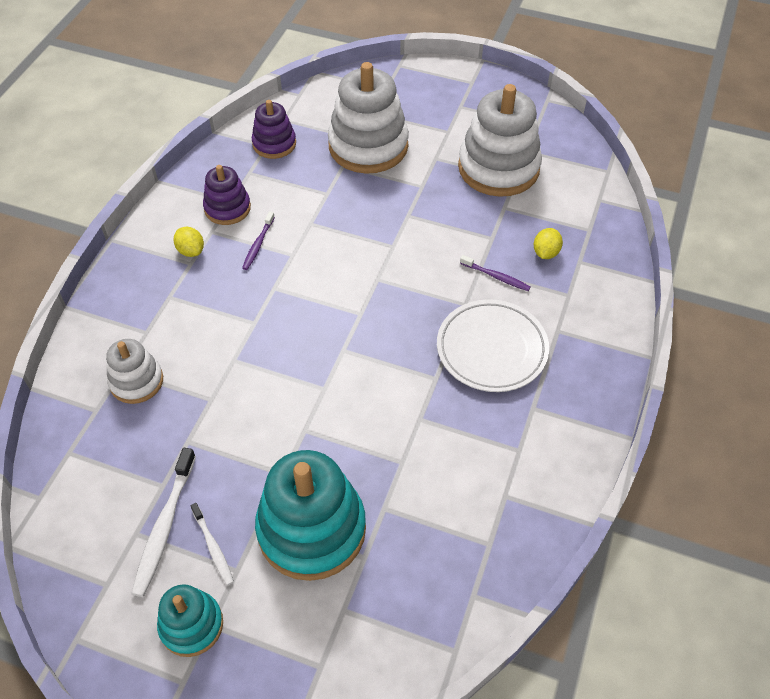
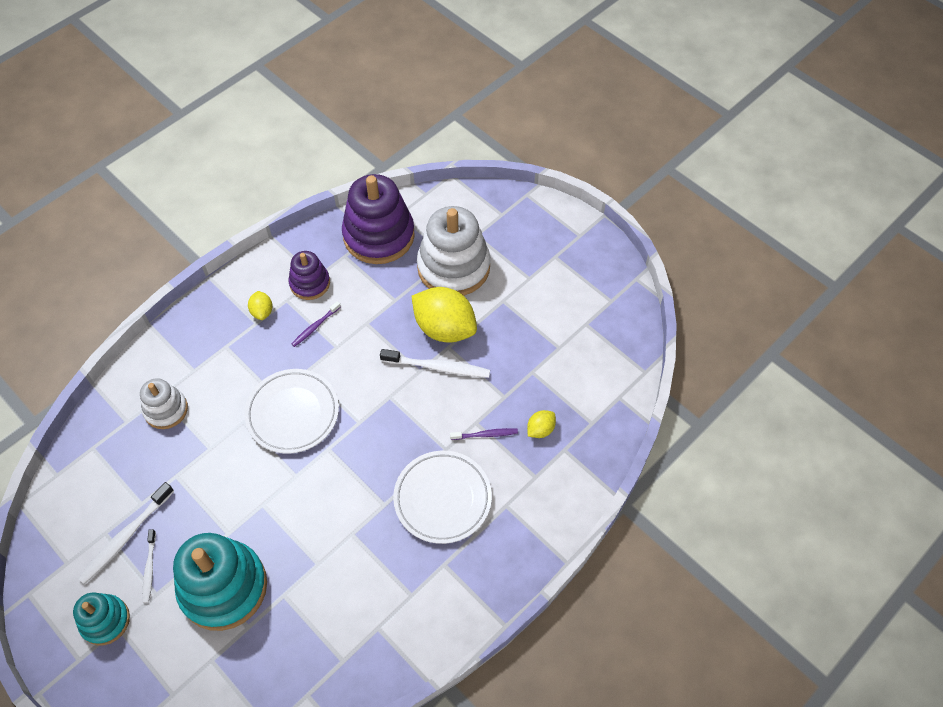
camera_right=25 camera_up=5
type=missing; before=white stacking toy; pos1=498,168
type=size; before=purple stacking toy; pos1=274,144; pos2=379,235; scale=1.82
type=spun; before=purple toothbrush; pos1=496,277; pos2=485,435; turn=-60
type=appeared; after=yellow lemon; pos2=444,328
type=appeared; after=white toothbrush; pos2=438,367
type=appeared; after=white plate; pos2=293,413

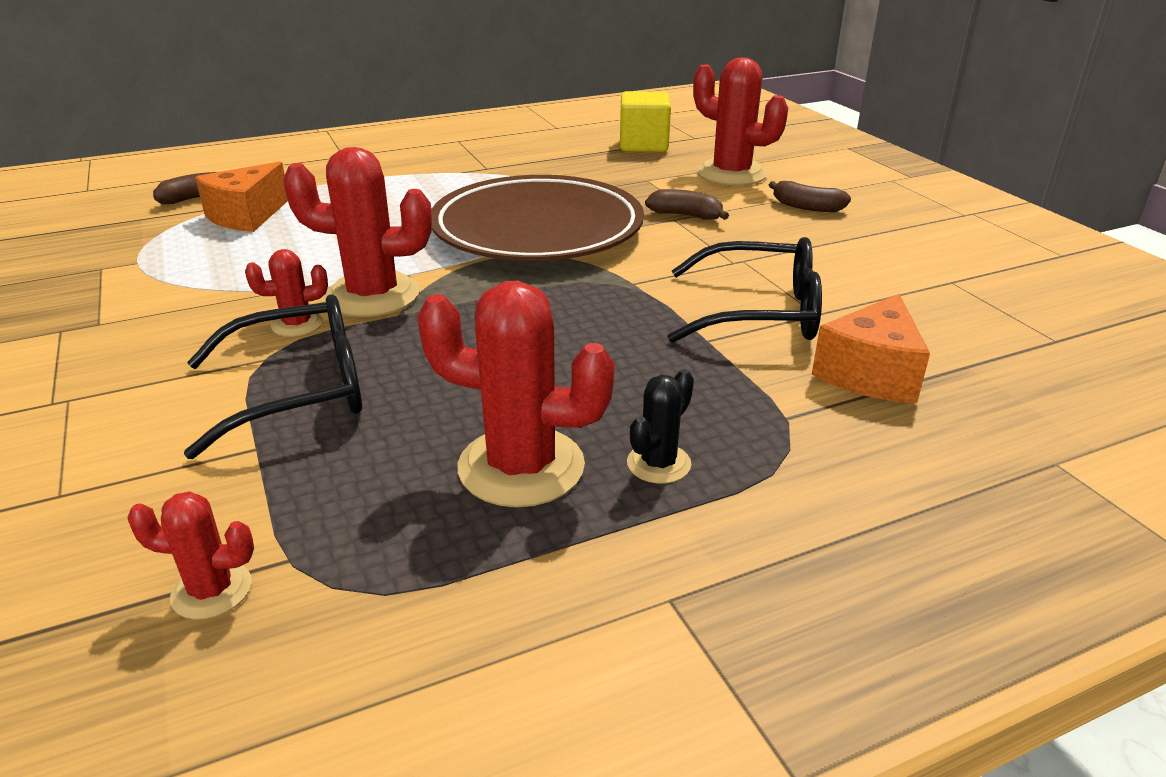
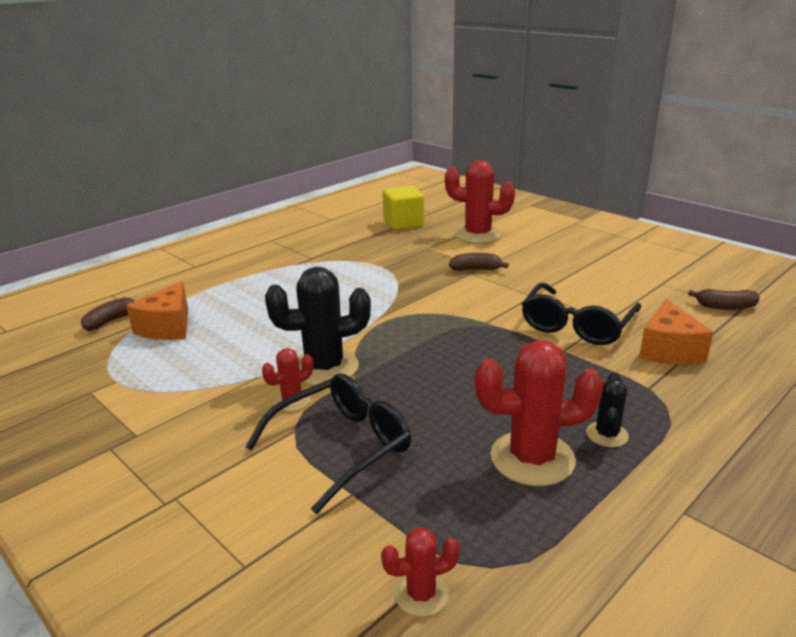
camera_right=-20 camera_up=-5
type=colour; before=red cactus; after=black cactus; pos1=373,295; pos2=324,367
type=missing; before=brown plate; pos1=537,230
type=relocated; before=brown banana; pos1=806,207; pos2=725,307
type=spun; before=black glasses; pos1=759,312; pos2=577,325; turn=135

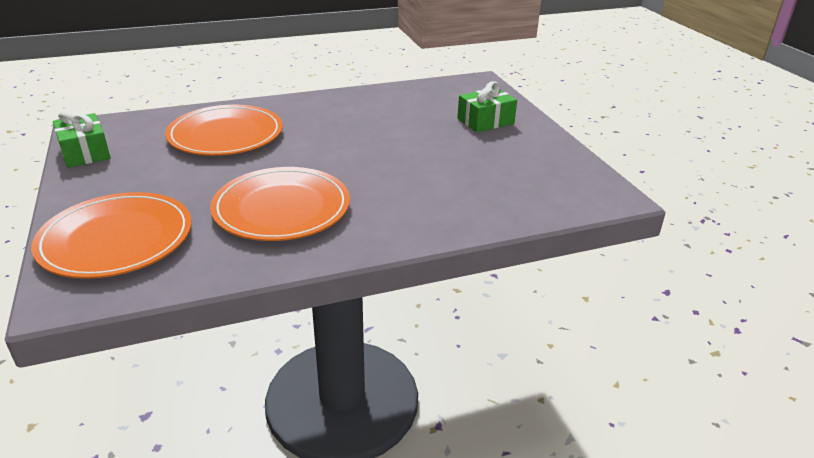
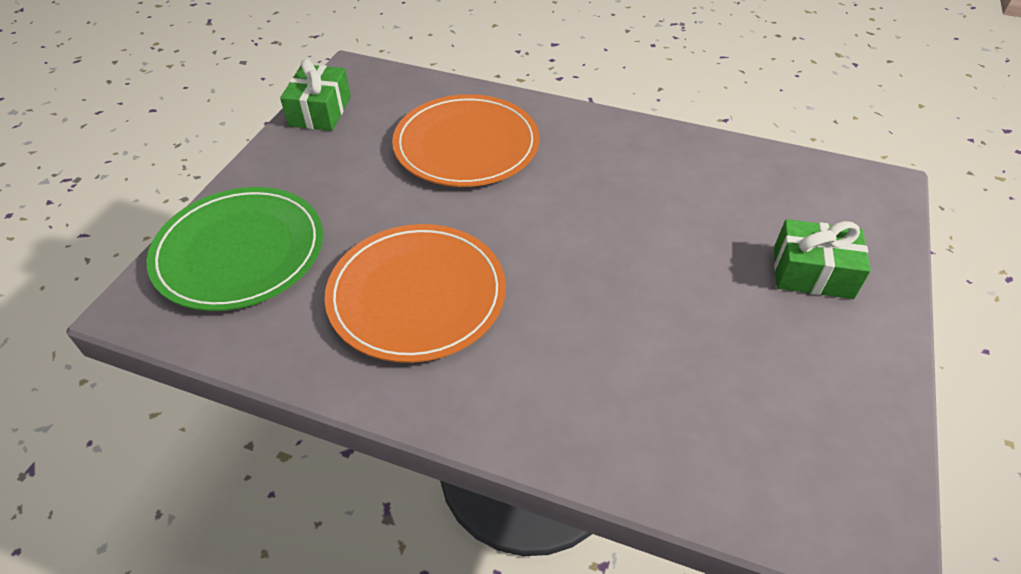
camera_right=40 camera_up=15
type=colour; before=orange plate; after=green plate; pos1=116,239; pos2=240,252

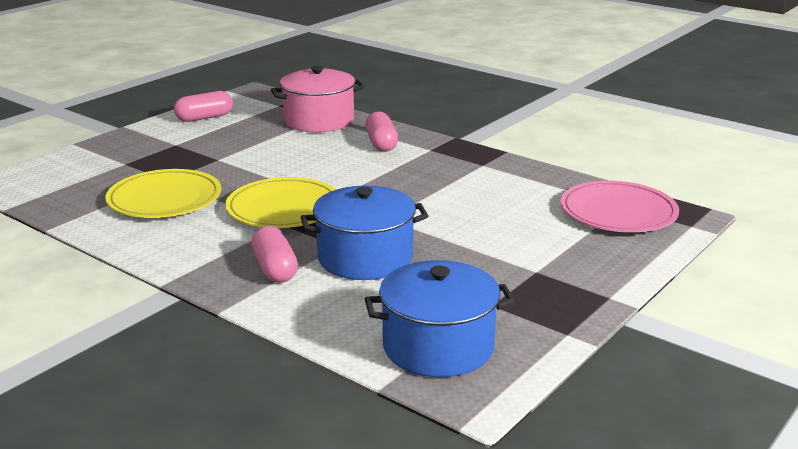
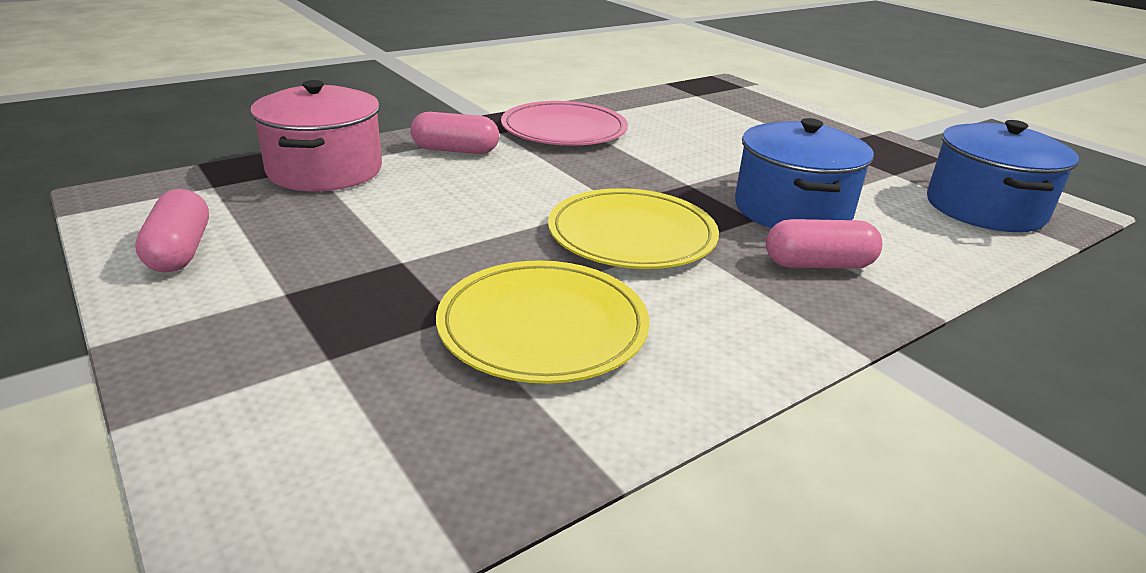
camera_right=-75 camera_up=5
type=relocated; before=pink plate; pos1=618,212; pos2=564,130

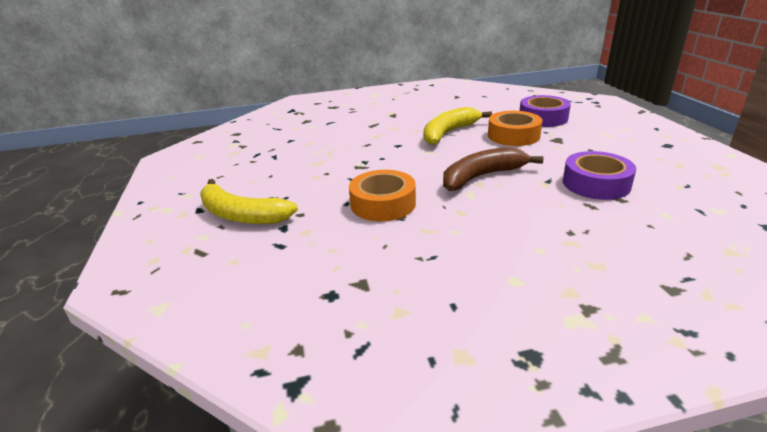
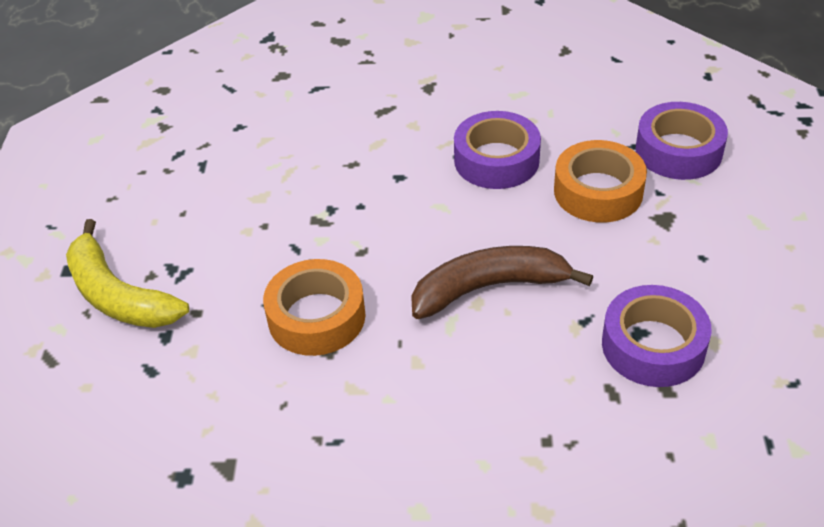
camera_right=15 camera_up=15
type=exchanged; before=yellow banana; after=purple tape; pos1=449,133; pos2=496,160

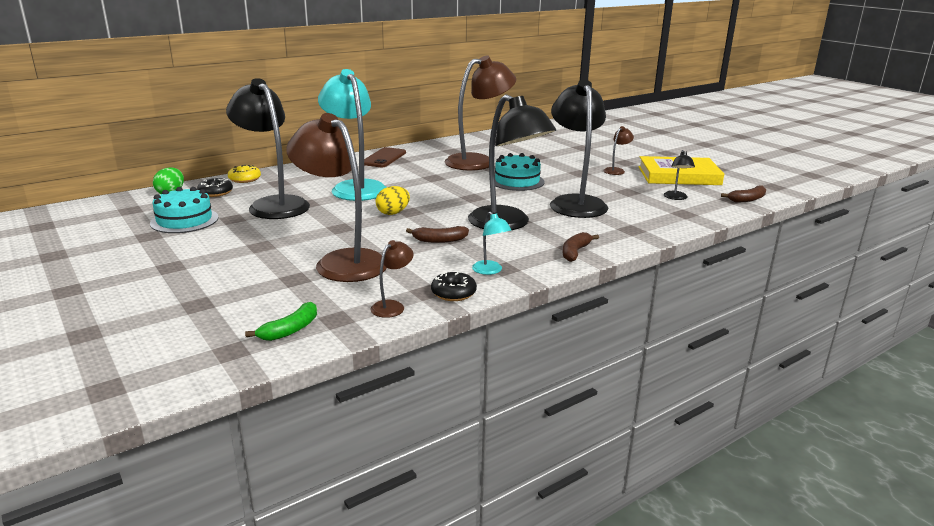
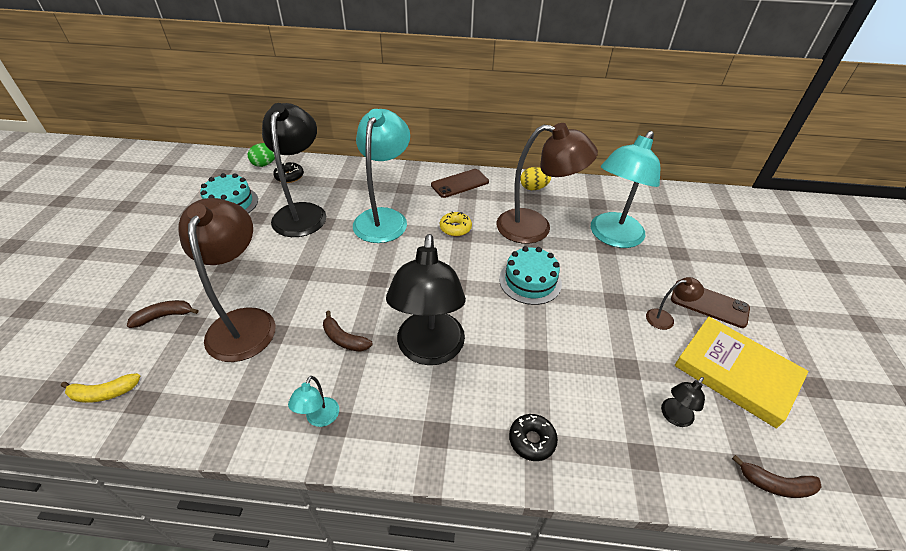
camera_right=40 camera_up=20
type=missing; before=black lamp; pos1=575,202
type=relocated; before=yellow donut; pos1=245,179; pos2=455,228
type=relocated; before=yellow egg; pos1=393,213; pos2=533,188
type=relocated; before=brown banana; pos1=575,252; pos2=164,316
type=missing; before=brown lamp; pos1=392,306
type=relocated; before=black donut; pos1=453,293; pos2=532,440
type=colour; before=green banana; after=yellow banana; pos1=290,330; pos2=104,393
type=appeared; after=turquoise lamp; pos2=612,237
type=appeared; after=brown phone; pos2=709,304

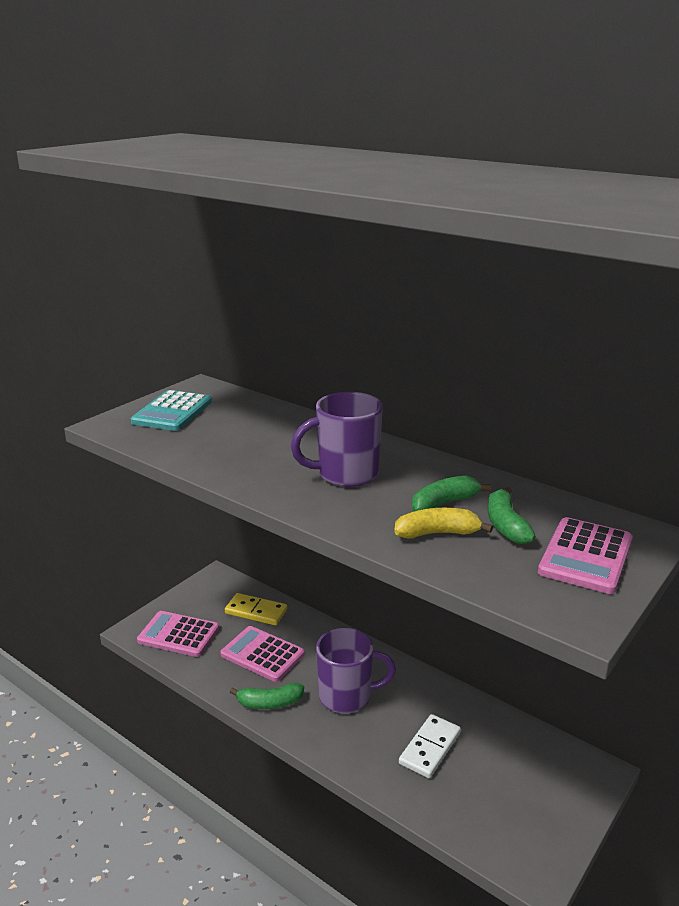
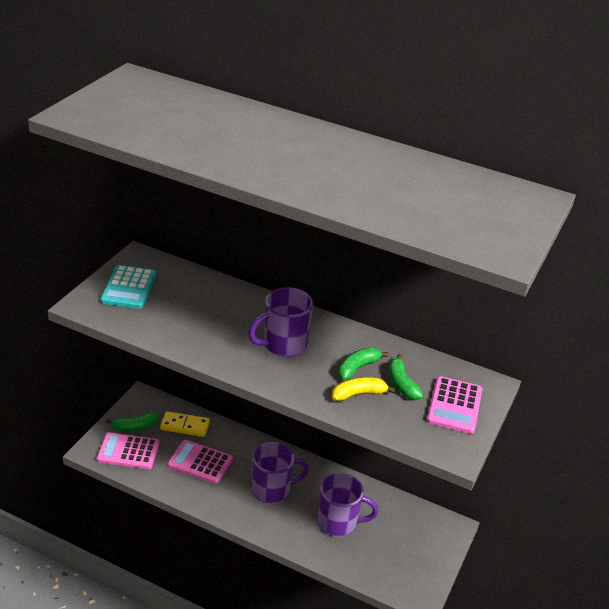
camera_right=-15 camera_up=10
type=relocated; before=green banana; pos1=269,703; pos2=135,427
type=exchanged; before=white domino; after=purple mug; pos1=430,748; pos2=338,523

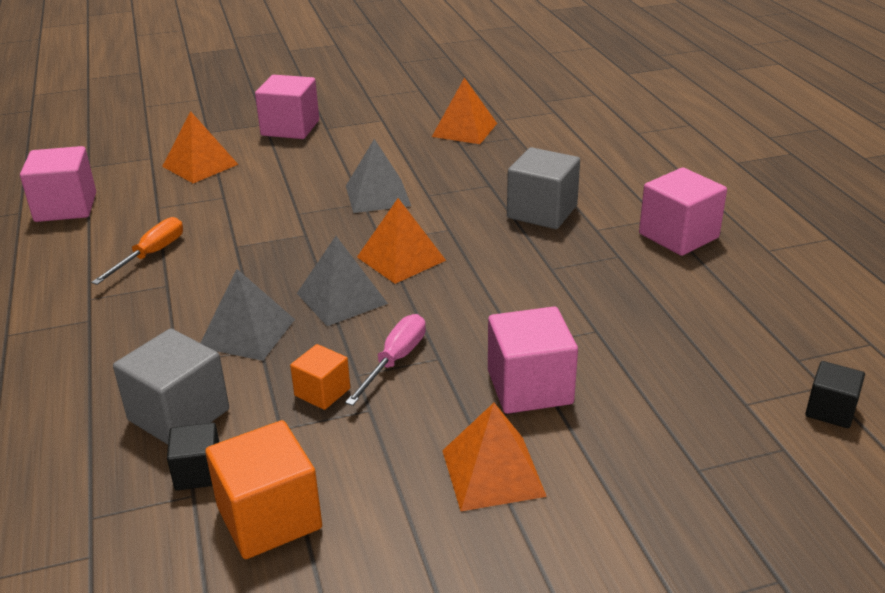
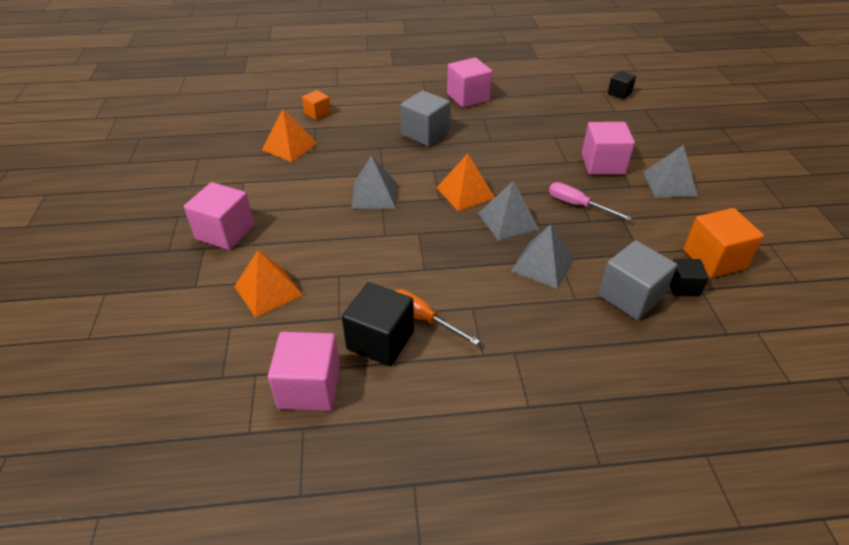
camera_right=-80 camera_up=10
type=relocated; before=orange cube; pos1=322,392; pos2=317,113
type=colour; before=orange pyramid; after=grey pyramid; pos1=493,473; pos2=669,184
type=appeared; after=black cube; pos2=380,340

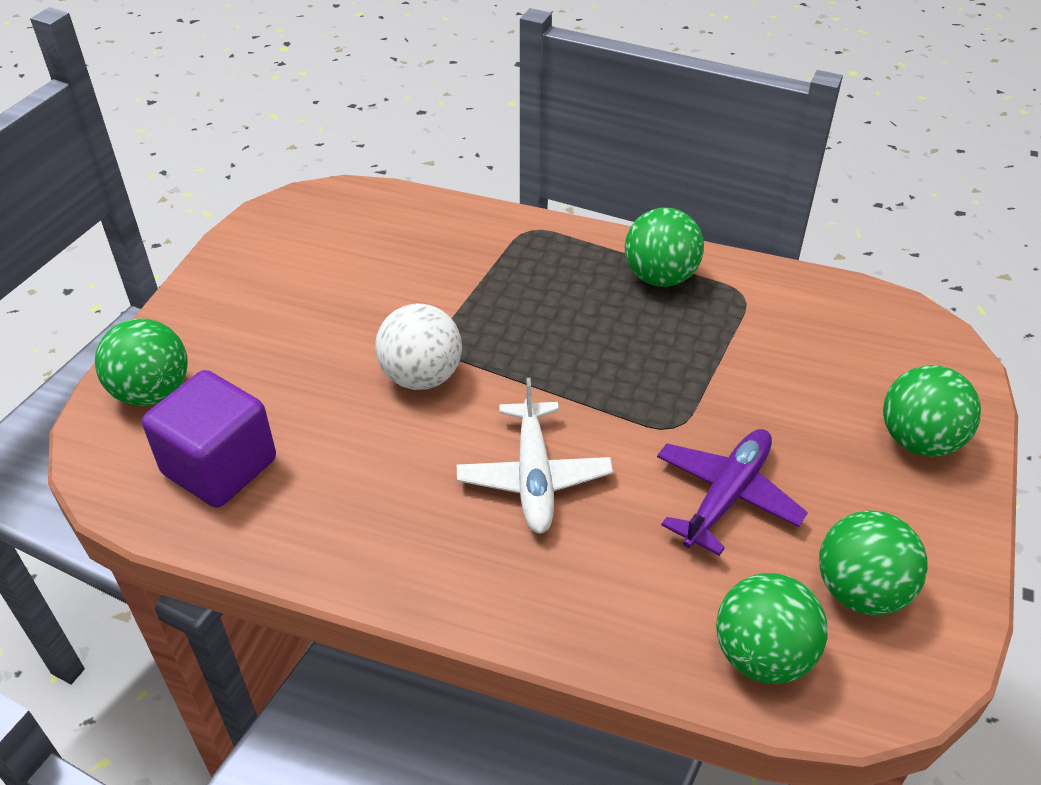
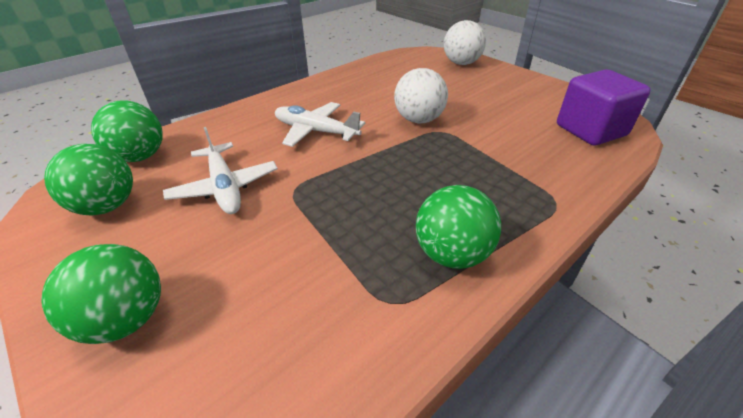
camera_right=120 camera_up=-5
type=colour; before=green ball; after=white ball; pos1=152,392; pos2=461,63
type=relocated; before=purple cube; pos1=220,466; pos2=590,130
type=colour; before=purple plane; after=white plane; pos1=726,496; pos2=224,187

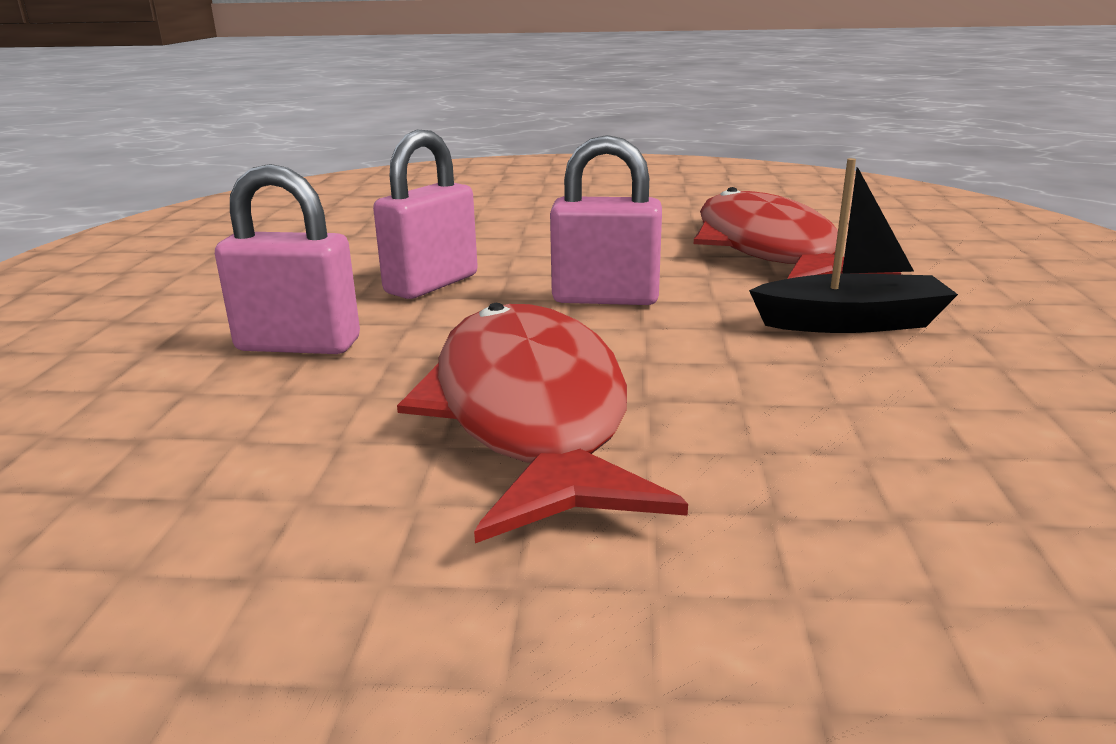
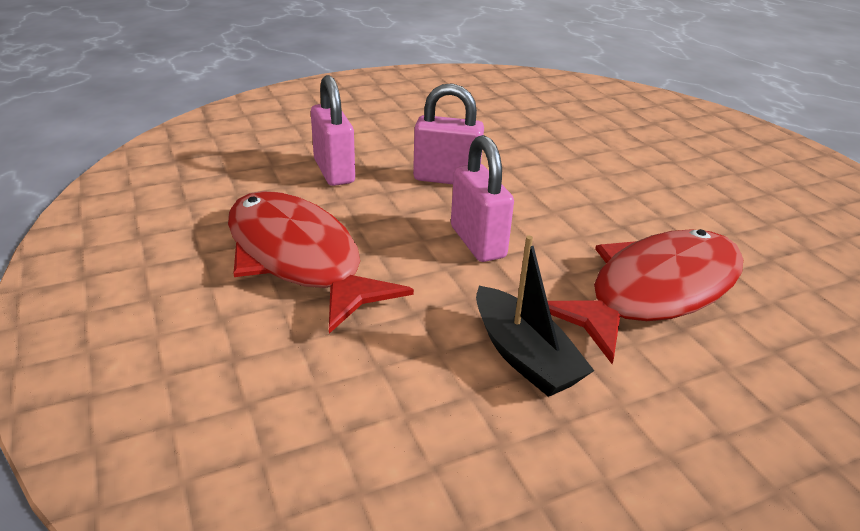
camera_right=60 camera_up=10
type=spun; before=red fish; pos1=530,413; pos2=298,258; turn=-90

